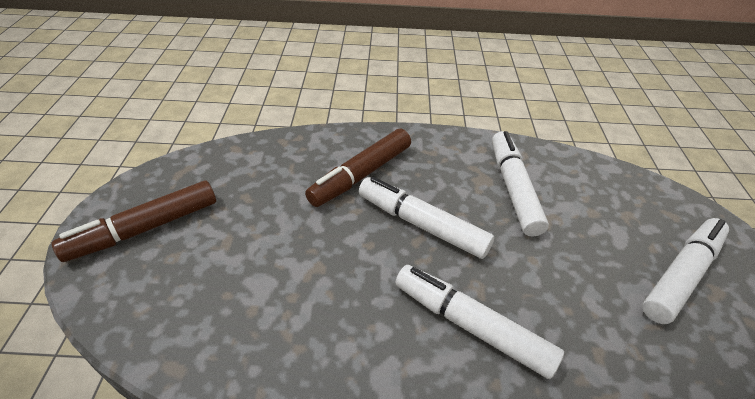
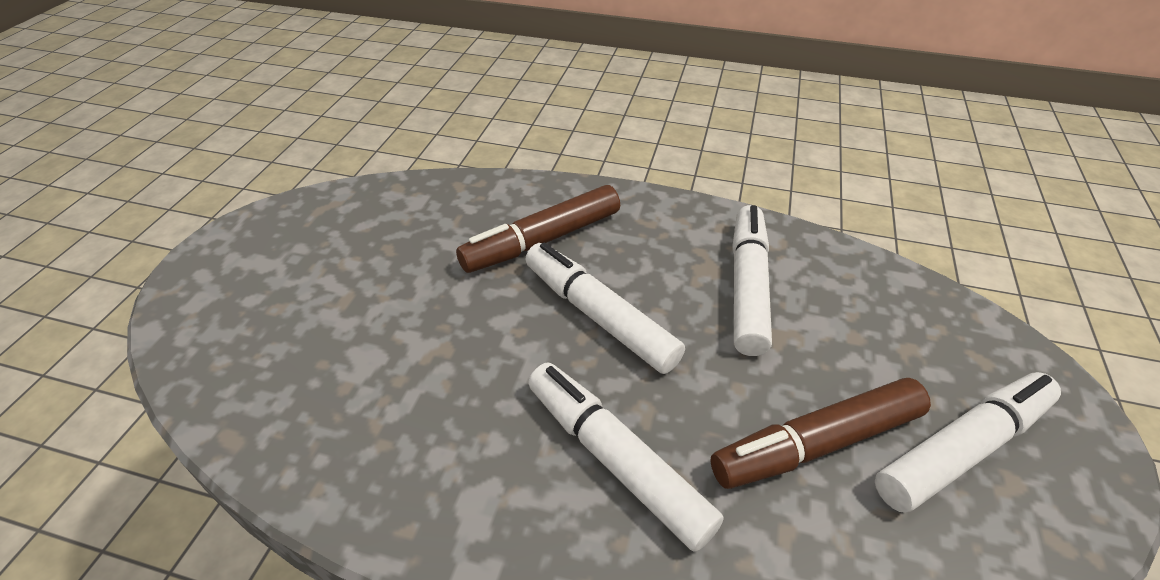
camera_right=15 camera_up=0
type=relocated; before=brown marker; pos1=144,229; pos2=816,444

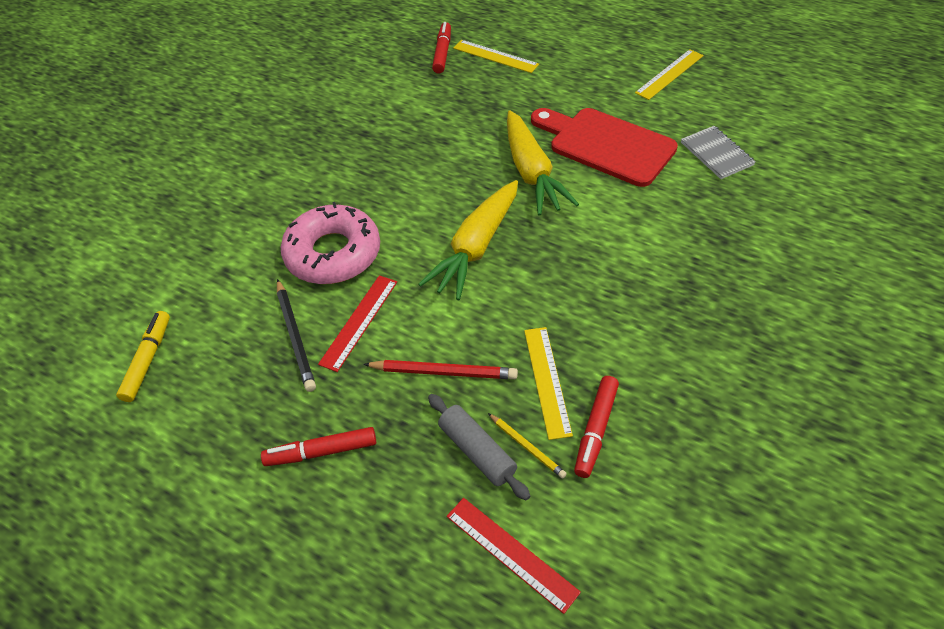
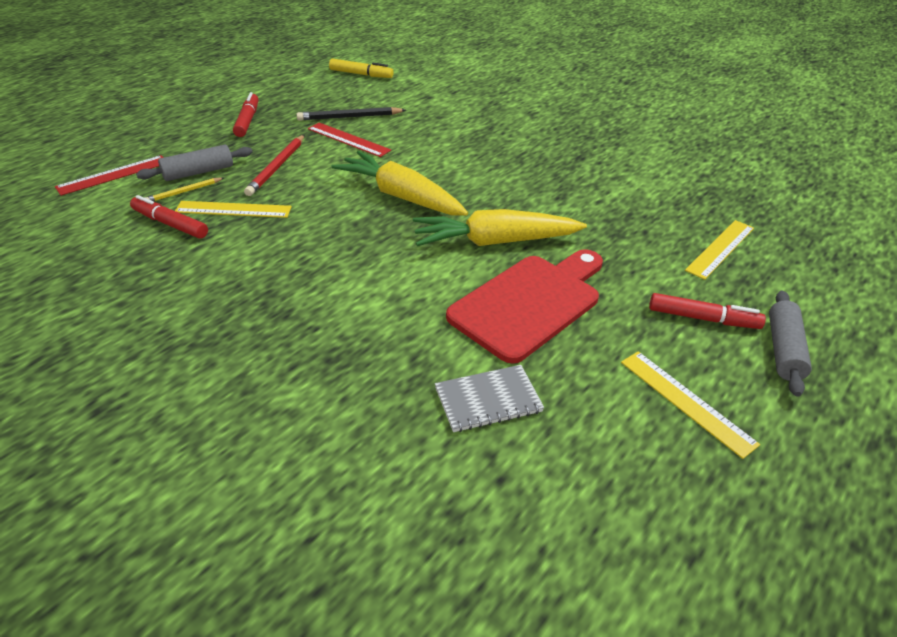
camera_right=95 camera_up=-10
type=relocated; before=red marker; pos1=442,53; pos2=703,318
type=missing; before=pink donut; pos1=333,253
type=appeared; after=grey rolling pin; pos2=783,350

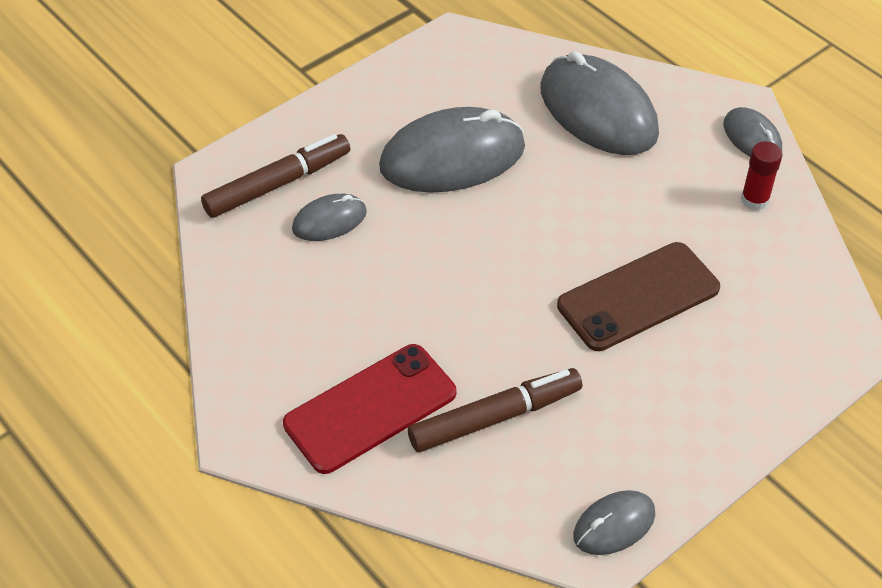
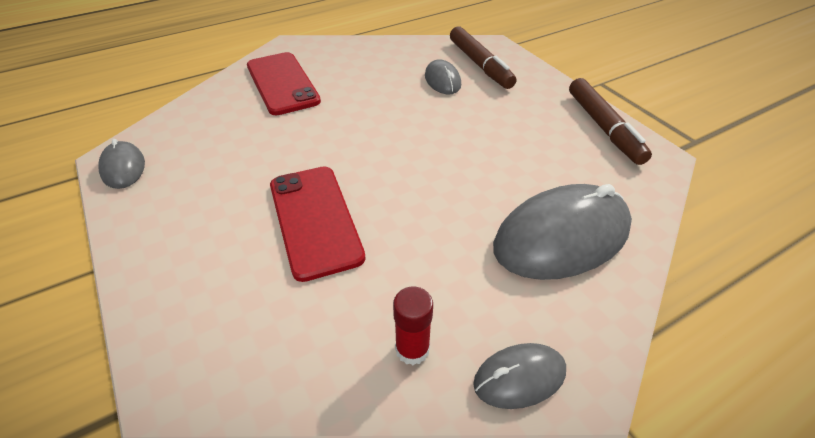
camera_right=100 camera_up=-5
type=missing; before=grey mouse; pos1=452,157
type=colour; before=brown phone; after=red phone; pos1=638,297; pos2=314,220
type=relocated; before=brown marker; pos1=495,417; pos2=604,127

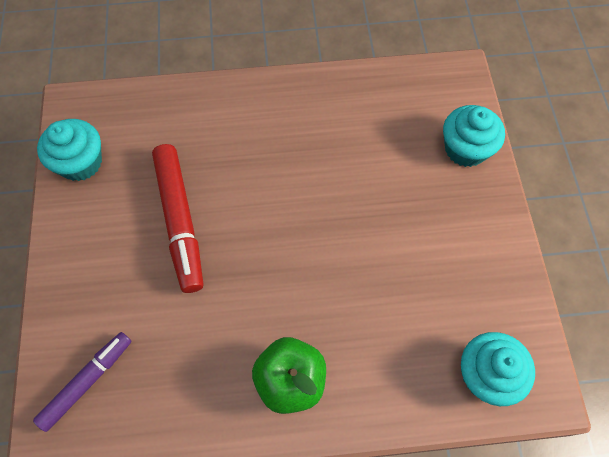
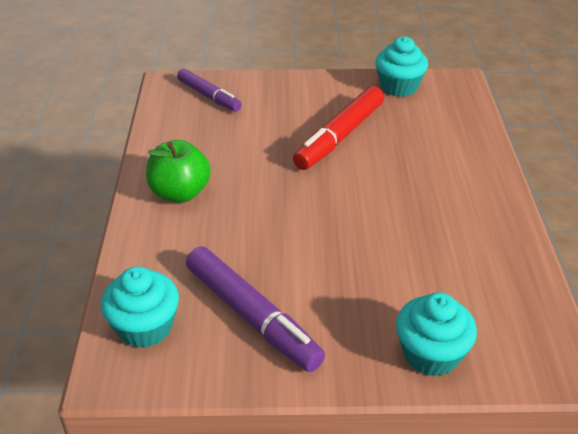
camera_right=95 camera_up=-25
type=spun; before=red marker; pos1=180,221; pos2=339,136; turn=-45
type=appeared; after=purple marker; pos2=252,316

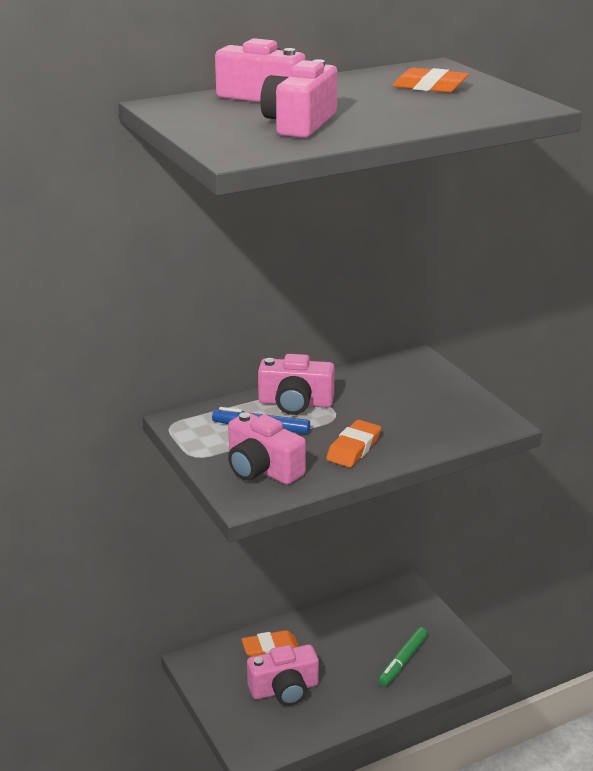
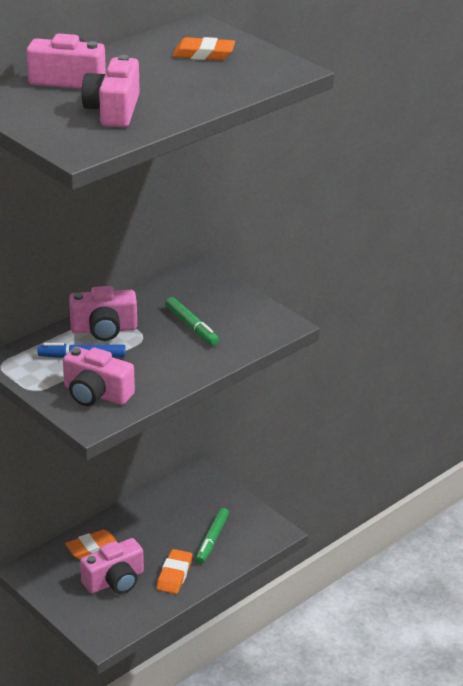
camera_right=-15 camera_up=5
type=relocated; before=orange eraser; pos1=353,448; pos2=174,575
type=appeared; after=green marker; pos2=192,326

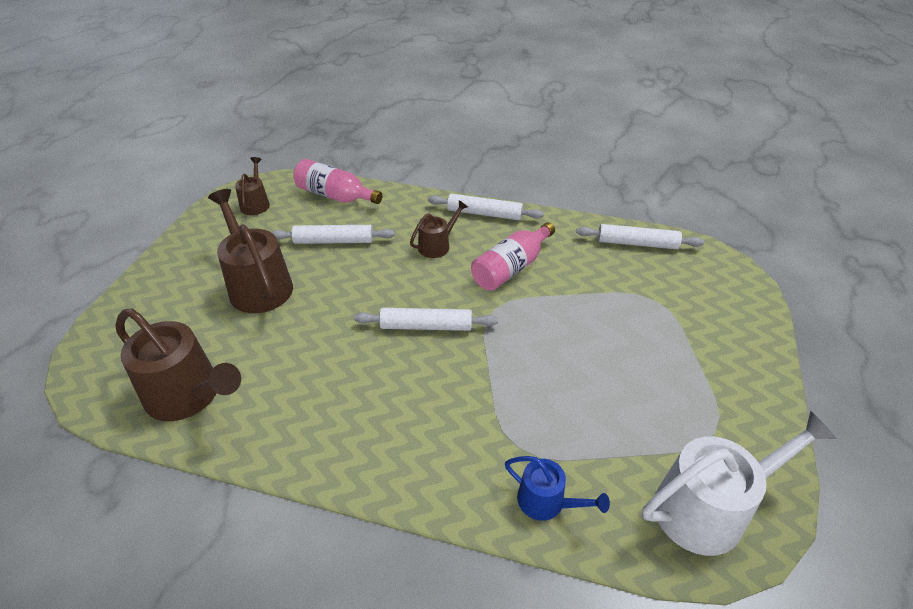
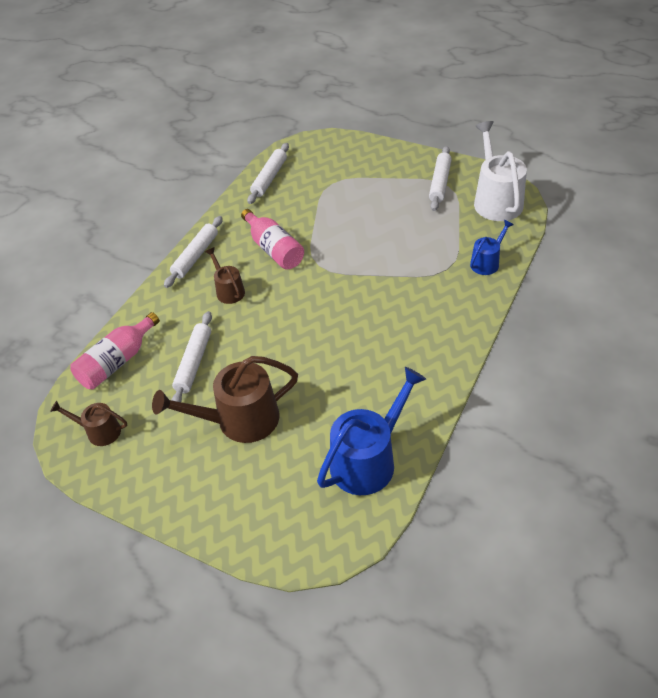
camera_right=-75 camera_up=5
type=relocated; before=white rolling pin; pos1=426,326; pos2=440,183
type=colour; before=brown watering can; after=blue watering can; pos1=188,395; pos2=368,460

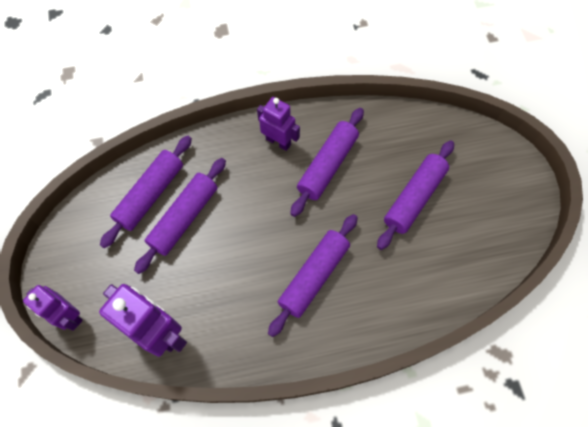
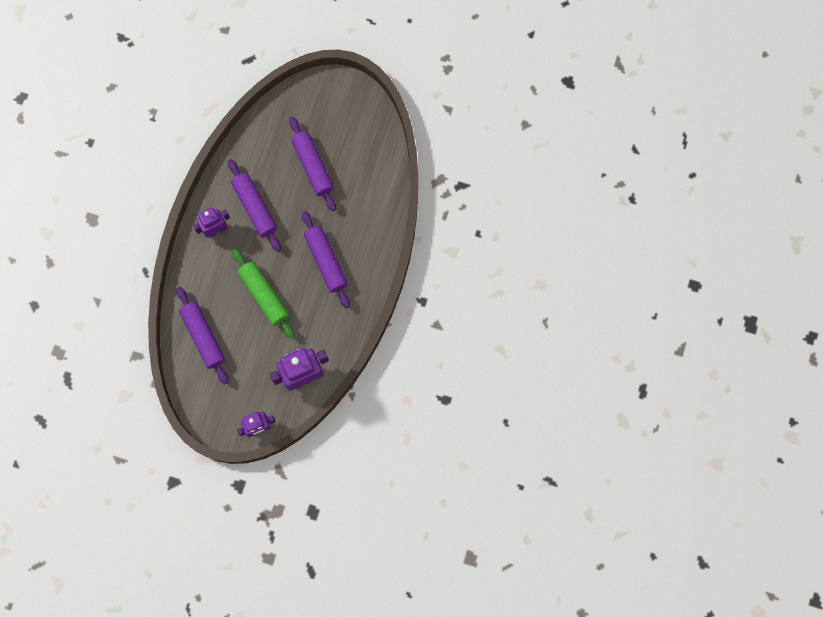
camera_right=-60 camera_up=10
type=missing; before=purple rolling pin; pos1=184,218
type=appeared; after=green rolling pin; pos2=264,295

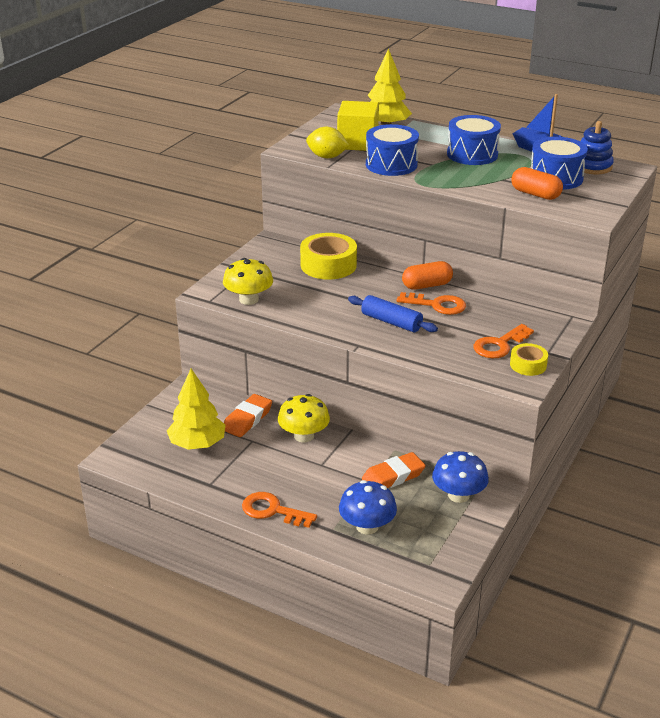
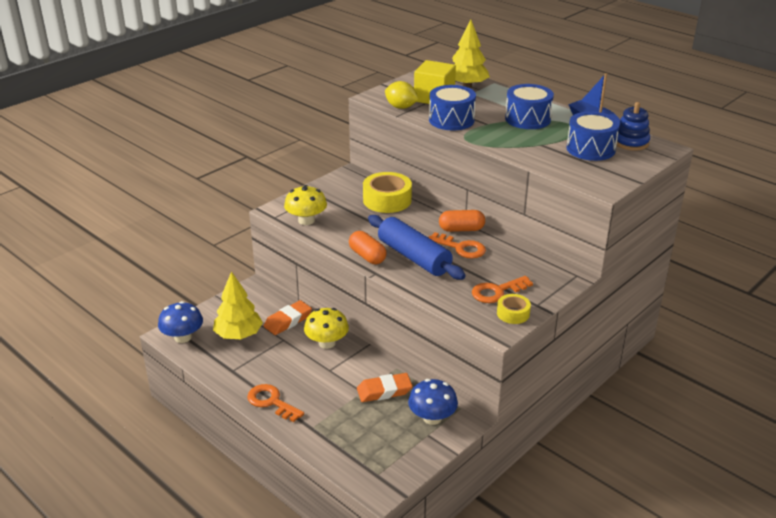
camera_right=15 camera_up=0
type=relocated; before=orange capsule; pos1=535,194; pos2=367,256
type=size; before=blue rolling pin; pos1=391,322; pos2=414,257; scale=1.55
type=relocated; before=blue mushroom; pos1=367,526; pos2=183,337

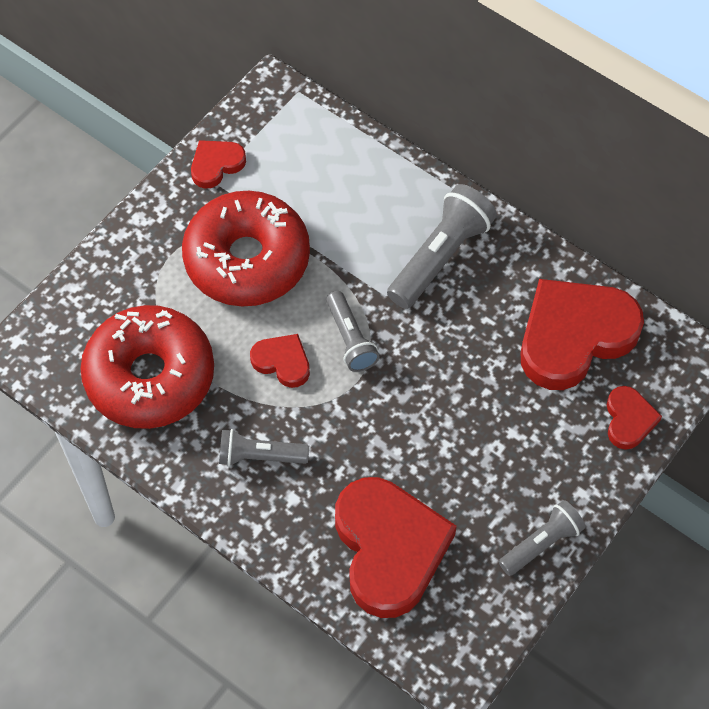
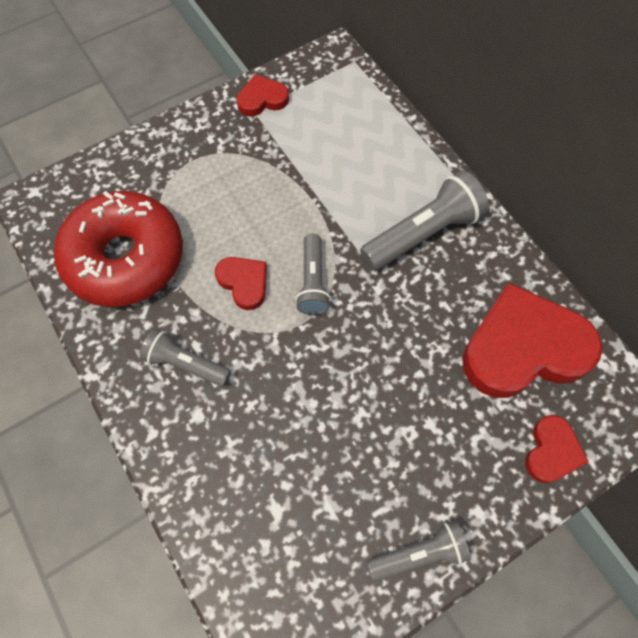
camera_right=20 camera_up=5
type=missing; before=red donut; pos1=247,259
type=missing; before=red heart; pos1=389,549

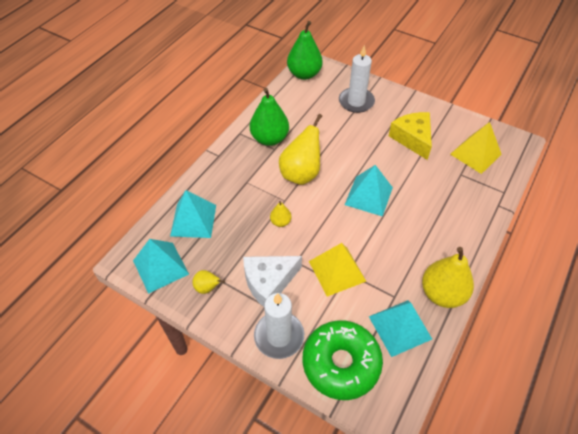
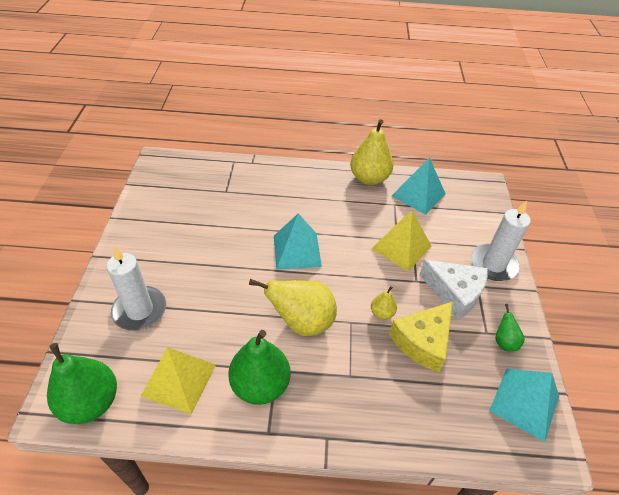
camera_right=-120 camera_up=-5
type=relocated; before=yellow cheese; pos1=412,139; pos2=423,341
type=relocated; before=yellow pyramid; pos1=475,154; pos2=179,380
type=missing; before=turquoise pyramid; pos1=193,220
type=colour; before=yellow pear; after=green pear; pos1=207,288; pos2=504,342
type=missing; before=green donut; pos1=341,363

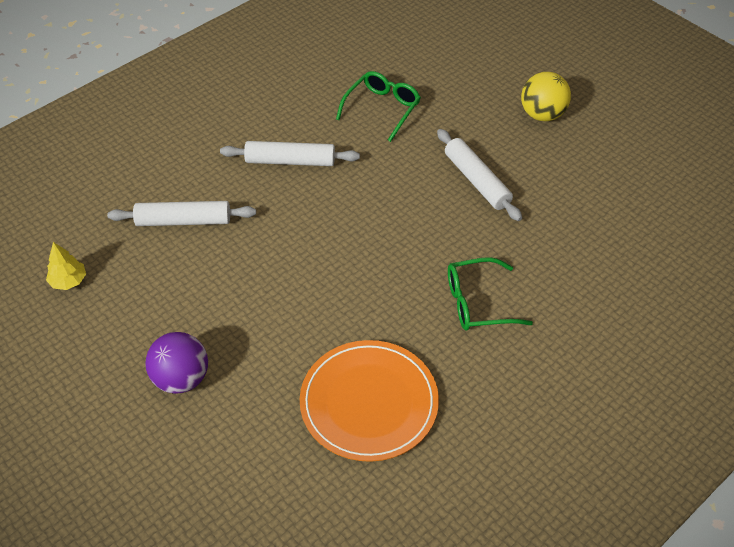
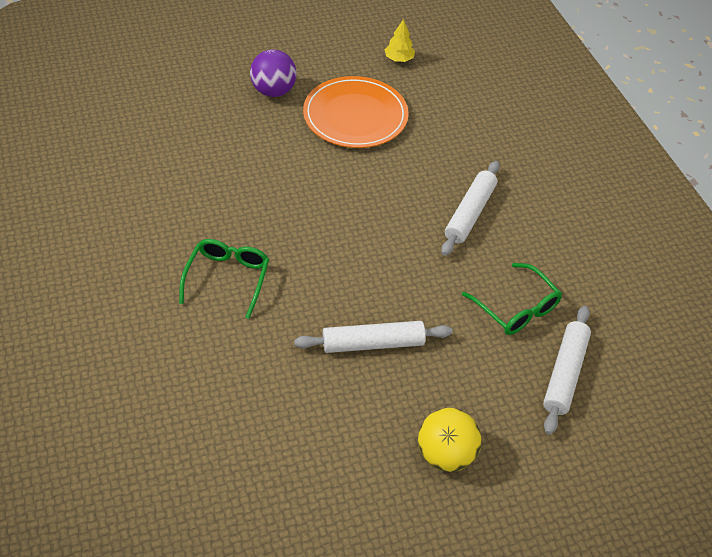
camera_right=110 camera_up=0
type=relocated; before=white rolling pin; pos1=183,221; pos2=564,373
type=relocated; before=orange plate; pos1=369,402; pos2=355,116

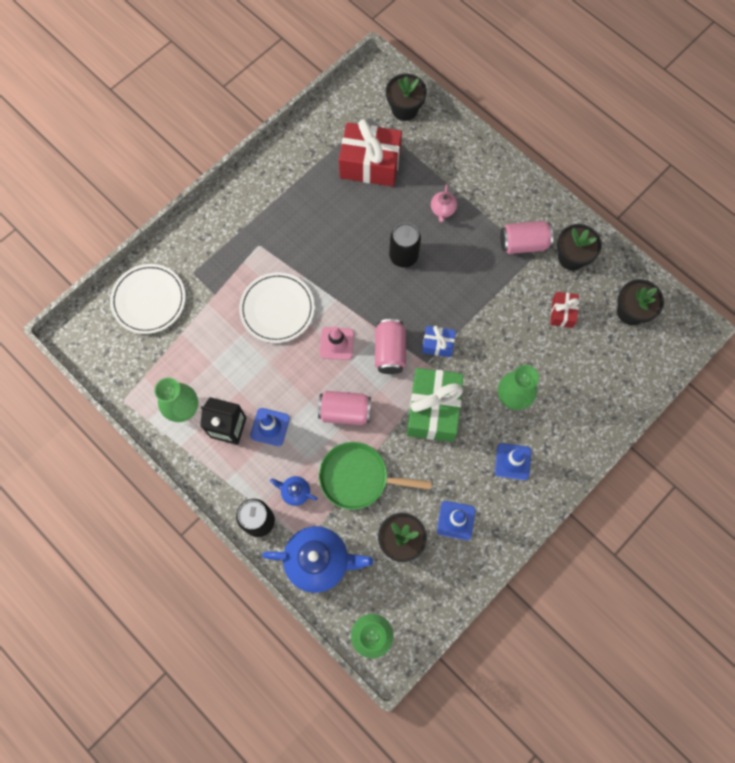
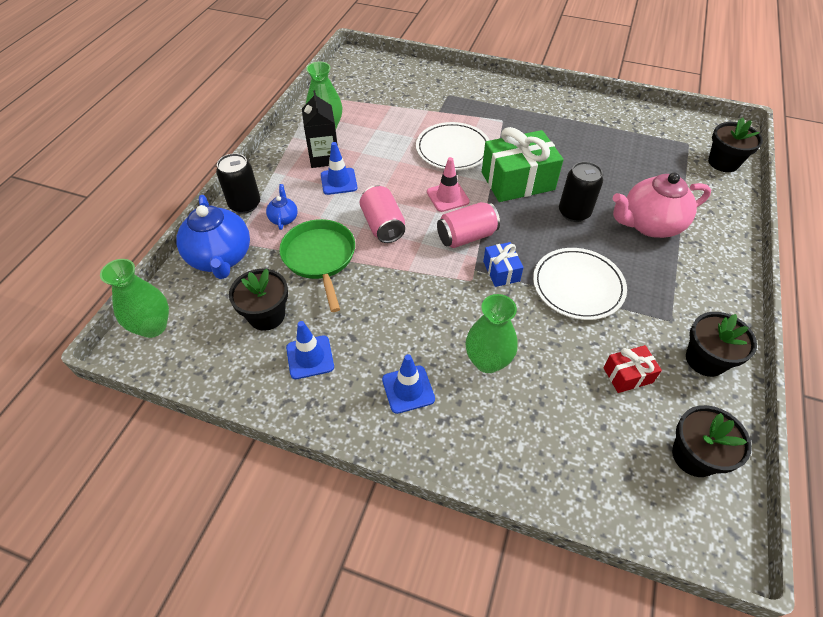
camera_right=65 camera_up=-20
type=missing; before=red gift; pos1=370,164
type=size; before=pink teapot; pos1=442,210; pos2=649,224; scale=2.12
type=missing; before=pink can; pos1=523,244
type=relocated; before=white plate; pos1=149,300; pos2=578,286
type=relocated; before=green gift; pos1=433,410; pos2=517,181

